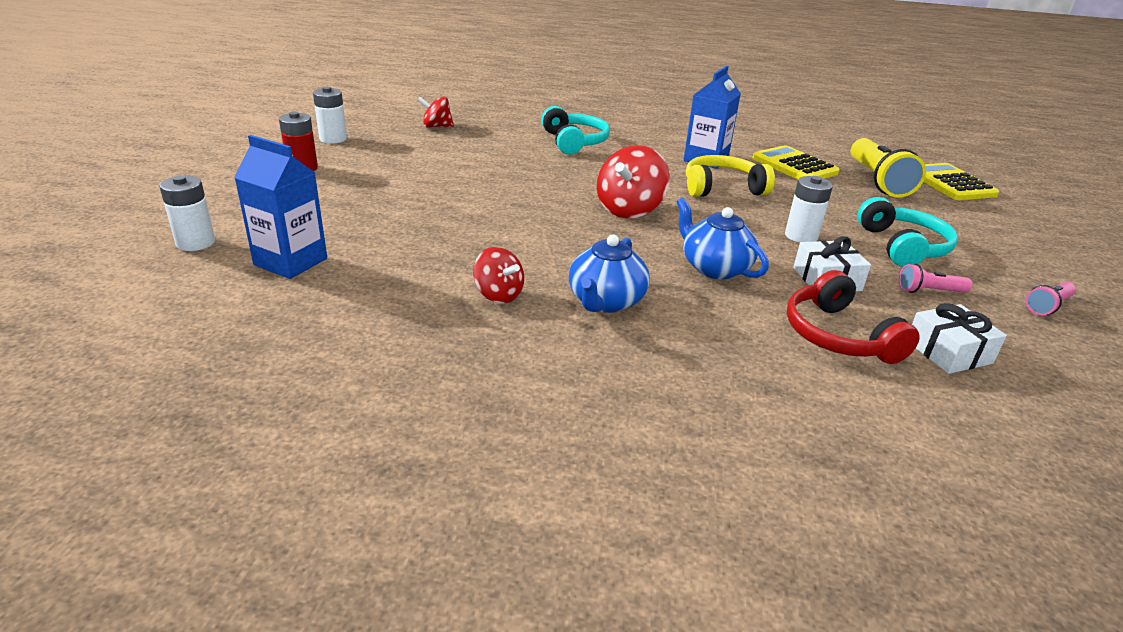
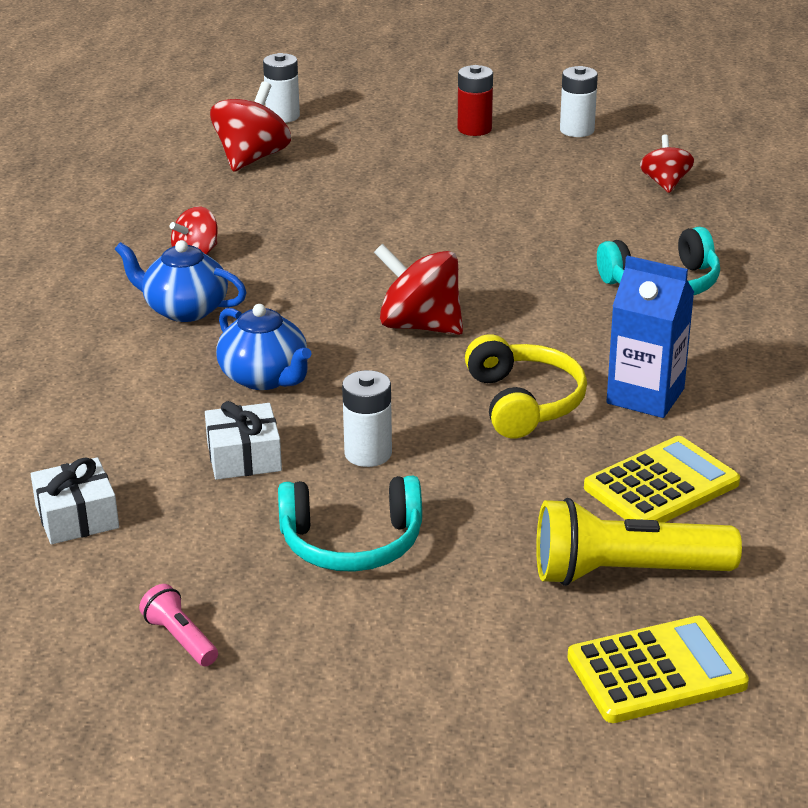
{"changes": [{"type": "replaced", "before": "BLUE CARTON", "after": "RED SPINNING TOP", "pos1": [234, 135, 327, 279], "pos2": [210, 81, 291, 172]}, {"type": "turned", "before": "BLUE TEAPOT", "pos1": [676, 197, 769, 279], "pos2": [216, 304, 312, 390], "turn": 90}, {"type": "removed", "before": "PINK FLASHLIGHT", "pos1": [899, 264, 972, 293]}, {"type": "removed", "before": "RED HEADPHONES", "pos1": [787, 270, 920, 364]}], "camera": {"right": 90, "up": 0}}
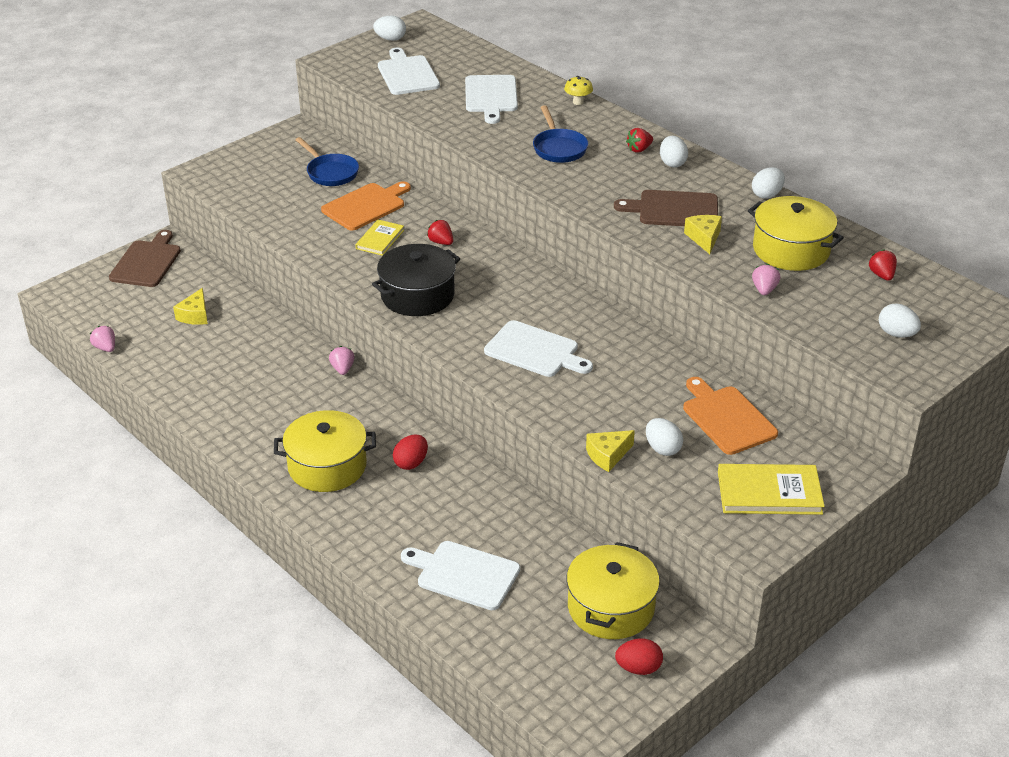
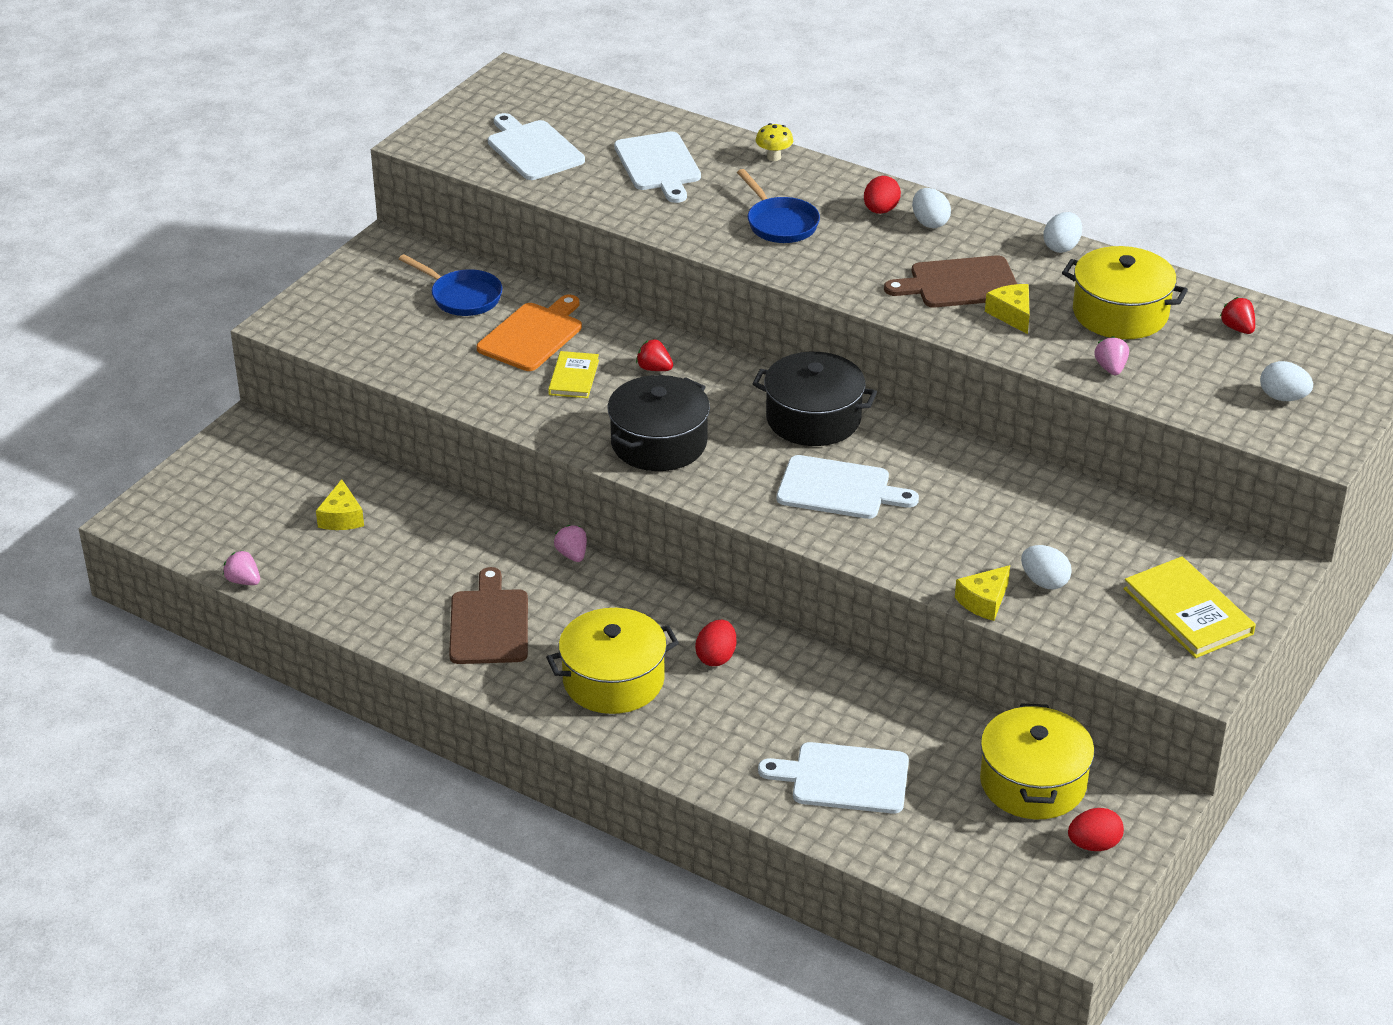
{"changes": [{"type": "removed", "before": "WHITE EGG", "pos1": [373, 16, 406, 41]}, {"type": "replaced", "before": "RED STRAWBERRY", "after": "RED EGG", "pos1": [626, 128, 653, 153], "pos2": [864, 176, 901, 214]}, {"type": "moved", "before": "BROWN CUTTING BOARD", "pos1": [109, 230, 181, 287], "pos2": [449, 567, 528, 664]}, {"type": "removed", "before": "ORANGE CUTTING BOARD", "pos1": [683, 377, 778, 455]}, {"type": "turned", "before": "YELLOW BOOK", "pos1": [718, 464, 825, 515], "pos2": [1123, 556, 1256, 658], "turn": 75}, {"type": "added", "after": "BLACK POT", "pos2": [753, 352, 877, 446]}], "camera": {"right": -15, "up": 0}}
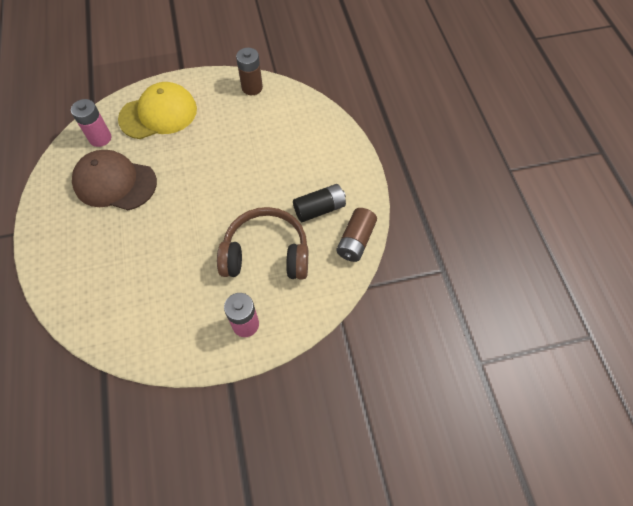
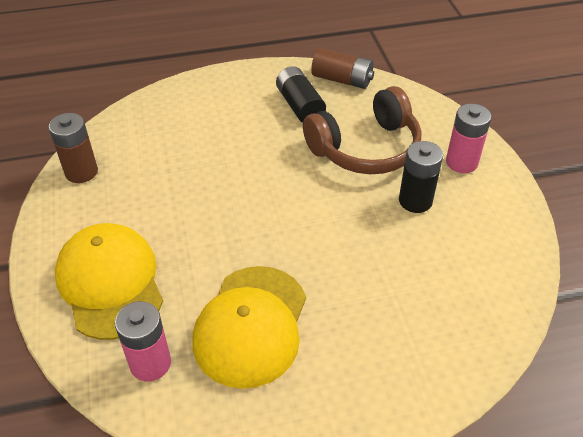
{"changes": [{"type": "recoloured", "before": "BROWN CAP", "after": "YELLOW CAP", "pos1": [72, 150, 157, 210], "pos2": [192, 266, 306, 389]}, {"type": "turned", "before": "BROWN HEADPHONES", "pos1": [217, 207, 308, 280], "pos2": [303, 86, 421, 174], "turn": -120}, {"type": "added", "after": "BLACK BATTERY", "pos2": [399, 141, 443, 213]}], "camera": {"right": -90, "up": -15}}
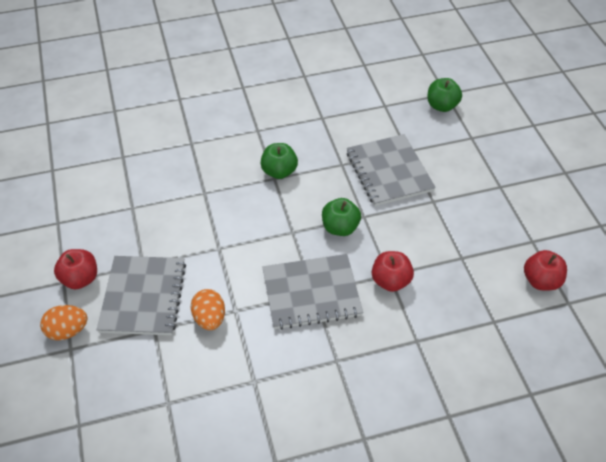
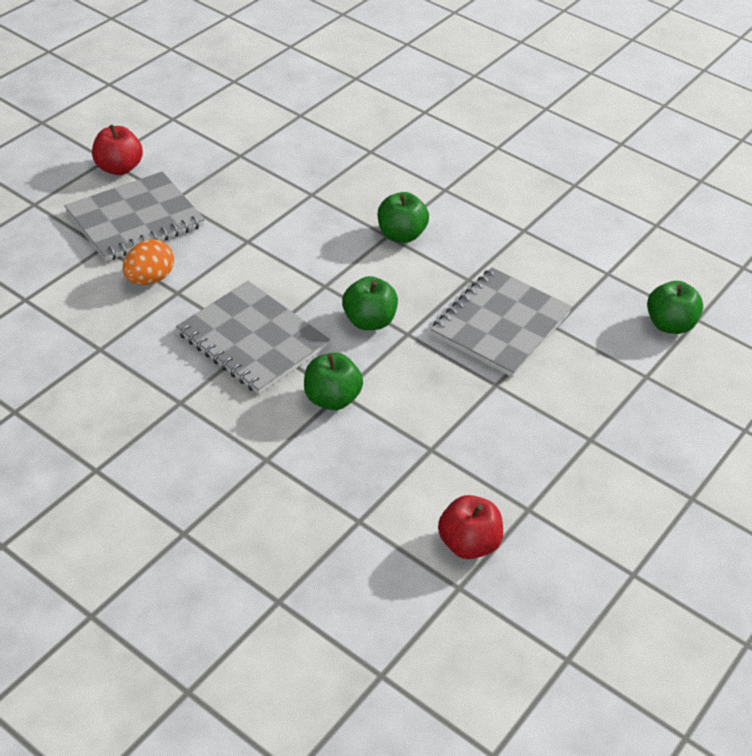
{"changes": [{"type": "recoloured", "before": "RED APPLE", "after": "GREEN APPLE", "pos1": [372, 251, 414, 292], "pos2": [304, 353, 363, 410]}, {"type": "removed", "before": "ORANGE EGG", "pos1": [40, 305, 88, 340]}], "camera": {"right": 50, "up": -5}}
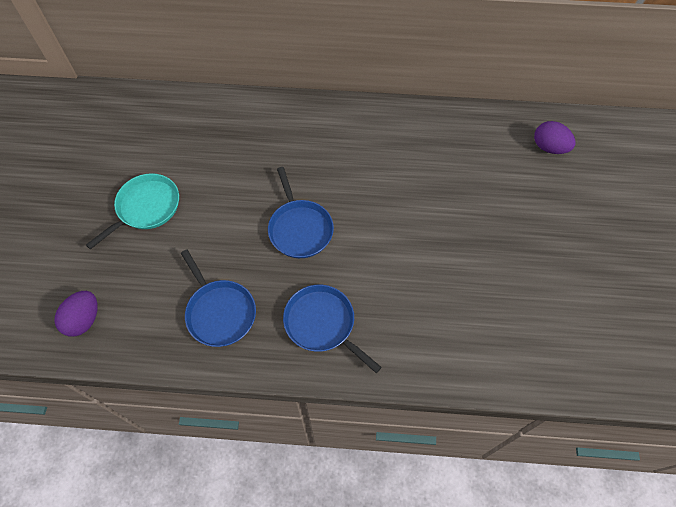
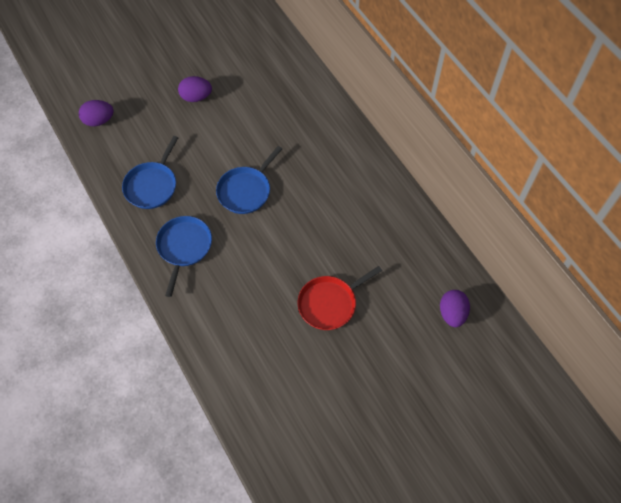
{"changes": [{"type": "replaced", "before": "TURQUOISE PAN", "after": "PURPLE EGG", "pos1": [86, 173, 179, 250], "pos2": [178, 76, 212, 102]}, {"type": "added", "after": "RED PAN", "pos2": [298, 266, 382, 330]}], "camera": {"right": 55, "up": 0}}
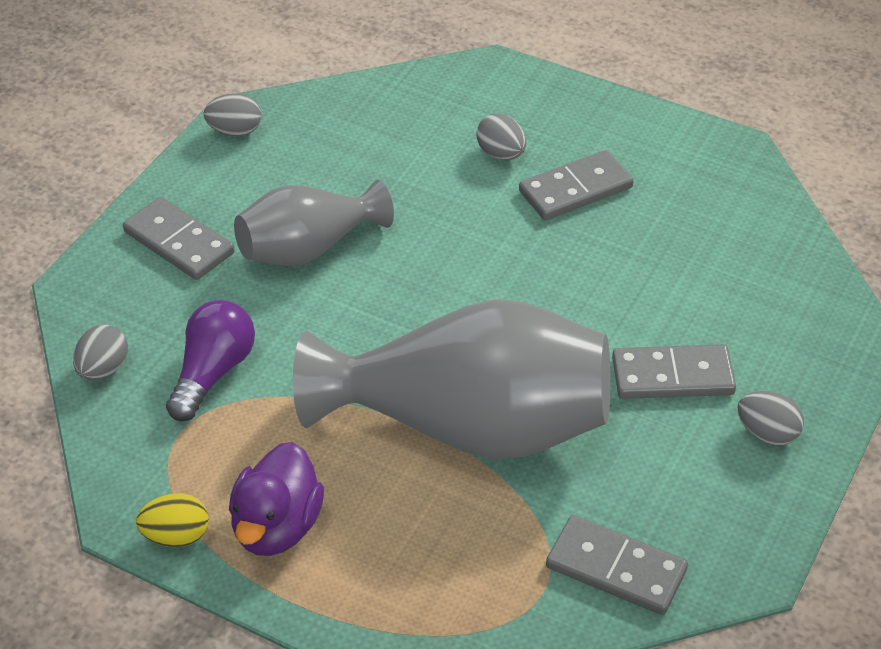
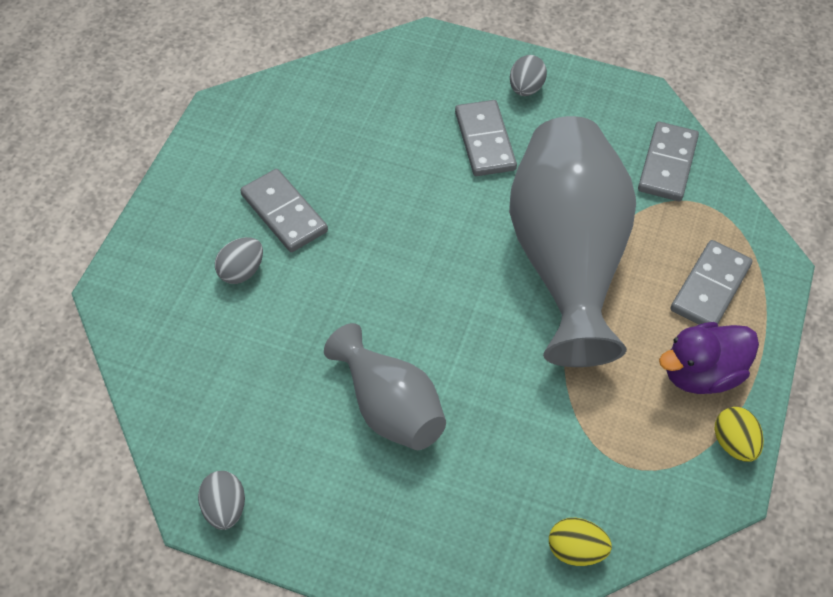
{"changes": [{"type": "moved", "before": "GREY DOMINO", "pos1": [123, 197, 235, 280], "pos2": [670, 240, 753, 325]}, {"type": "removed", "before": "PURPLE LIGHT BULB", "pos1": [166, 300, 255, 421]}, {"type": "recoloured", "before": "GREY EGG", "after": "YELLOW EGG", "pos1": [73, 324, 128, 380], "pos2": [549, 518, 612, 566]}, {"type": "turned", "before": "PURPLE DUCK", "pos1": [229, 442, 324, 556], "pos2": [659, 322, 759, 394], "turn": 150}], "camera": {"right": -100, "up": 10}}
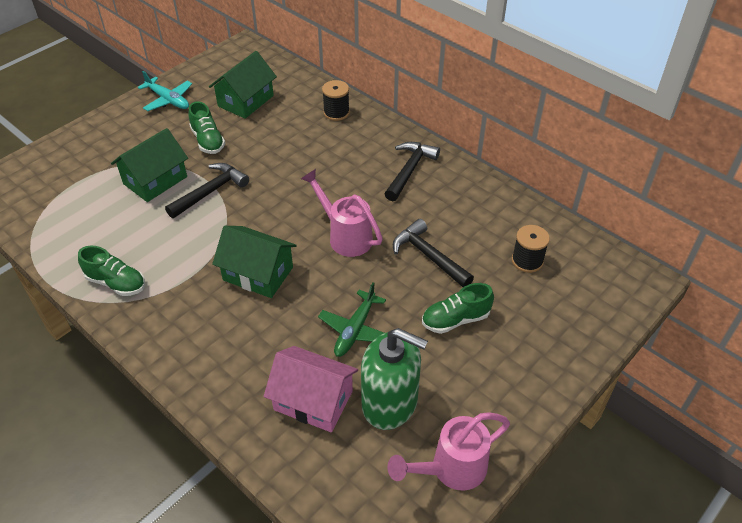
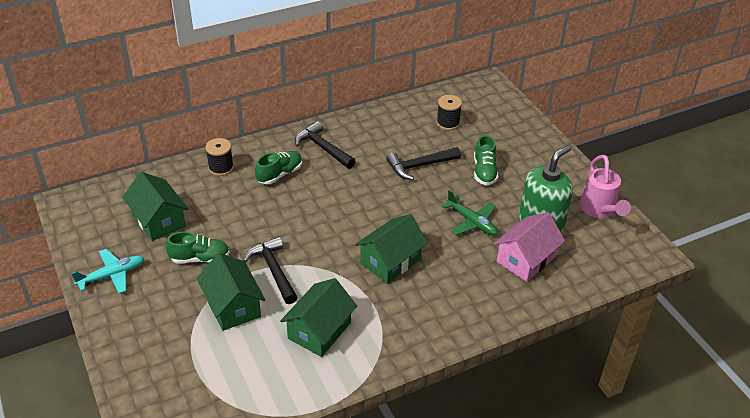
{"changes": [{"type": "removed", "before": "PINK WATERING CAN", "pos1": [301, 169, 383, 257]}, {"type": "moved", "before": "GREEN SHOE", "pos1": [78, 246, 145, 296], "pos2": [255, 151, 302, 184]}, {"type": "added", "after": "GREEN HOUSE", "pos2": [280, 278, 357, 357]}], "camera": {"right": -70, "up": -5}}
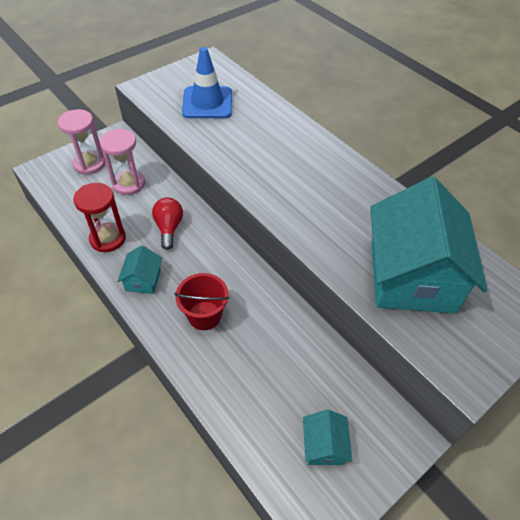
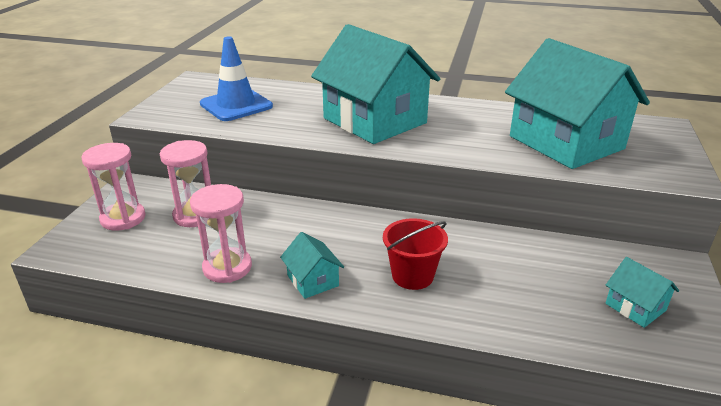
{"changes": [{"type": "recoloured", "before": "RED HOURGLASS", "after": "PINK HOURGLASS", "pos1": [73, 183, 126, 252], "pos2": [190, 184, 252, 283]}, {"type": "removed", "before": "RED LIGHT BULB", "pos1": [152, 197, 183, 250]}, {"type": "added", "after": "TURQUOISE HOUSE", "pos2": [311, 24, 440, 144]}], "camera": {"right": -35, "up": -20}}
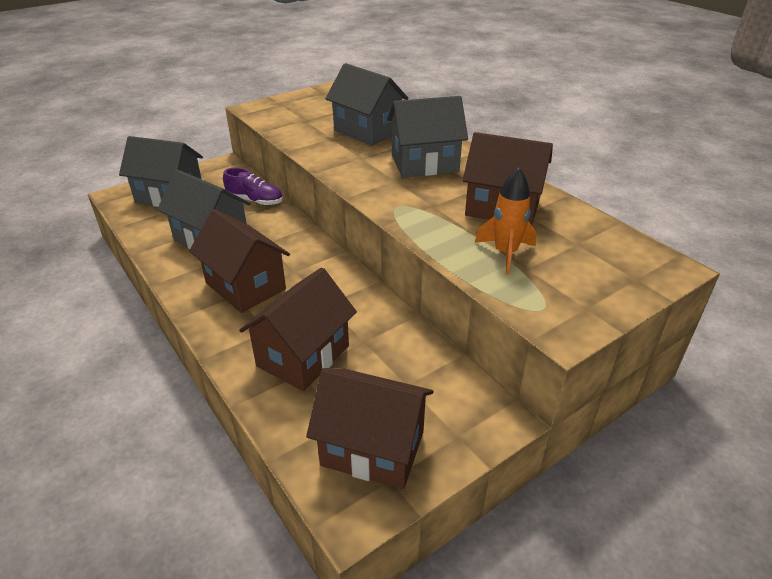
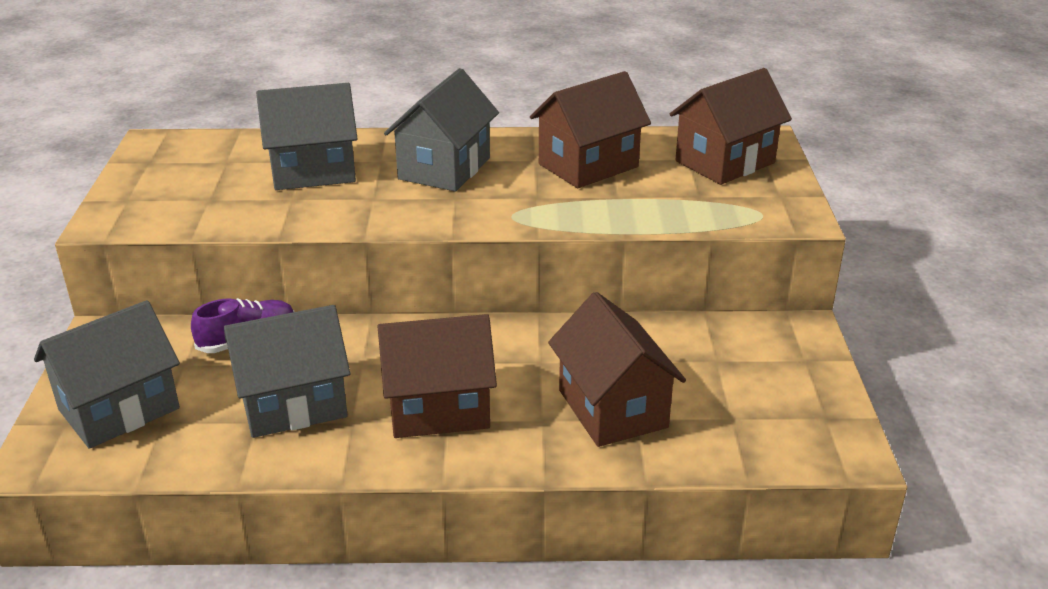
{"changes": [{"type": "removed", "before": "ORANGE ROCKET", "pos1": [475, 168, 536, 275]}, {"type": "moved", "before": "BROWN HOUSE", "pos1": [306, 368, 433, 489], "pos2": [670, 68, 792, 185]}], "camera": {"right": -55, "up": -5}}
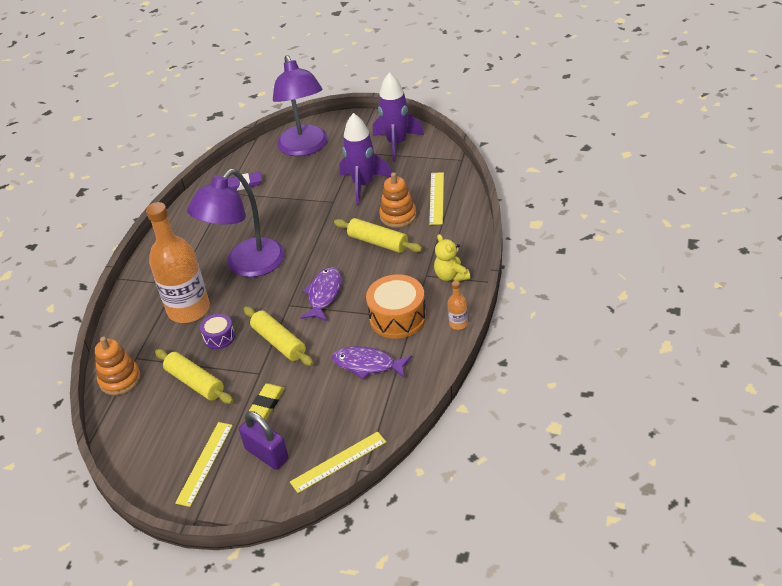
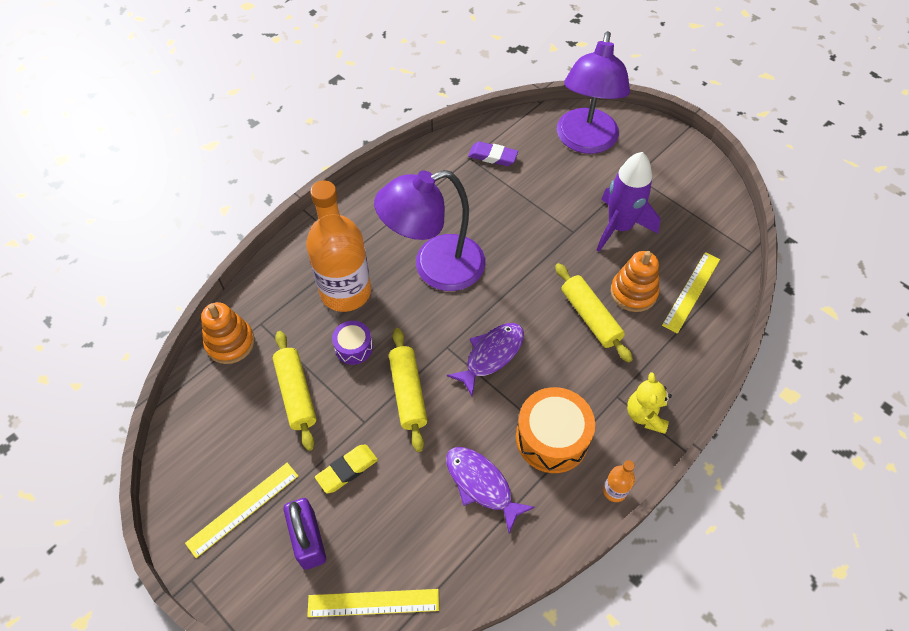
{"changes": [{"type": "removed", "before": "PURPLE ROCKET", "pos1": [373, 72, 424, 162]}], "camera": {"right": 25, "up": 15}}
